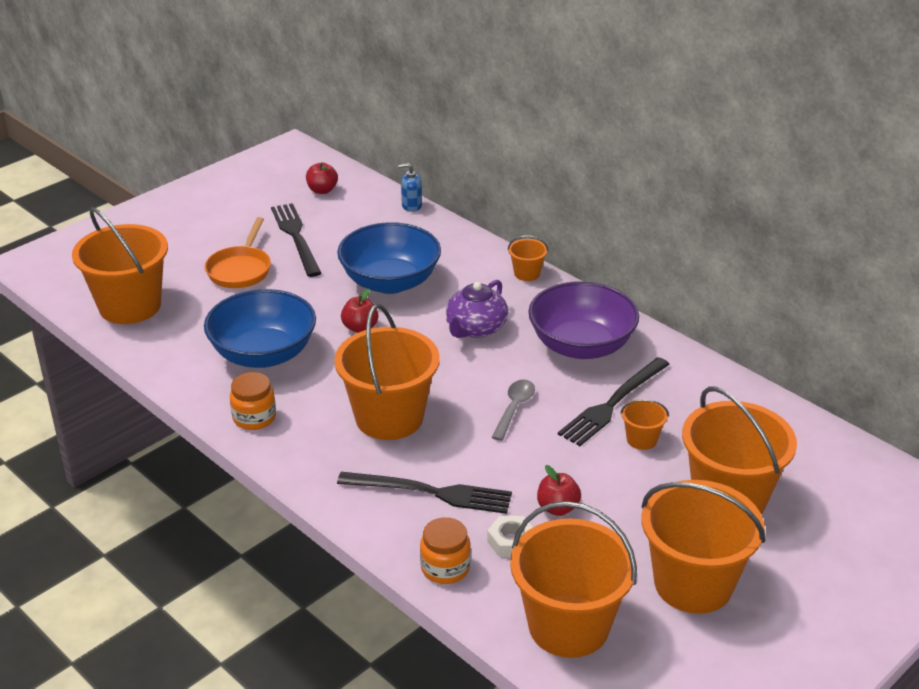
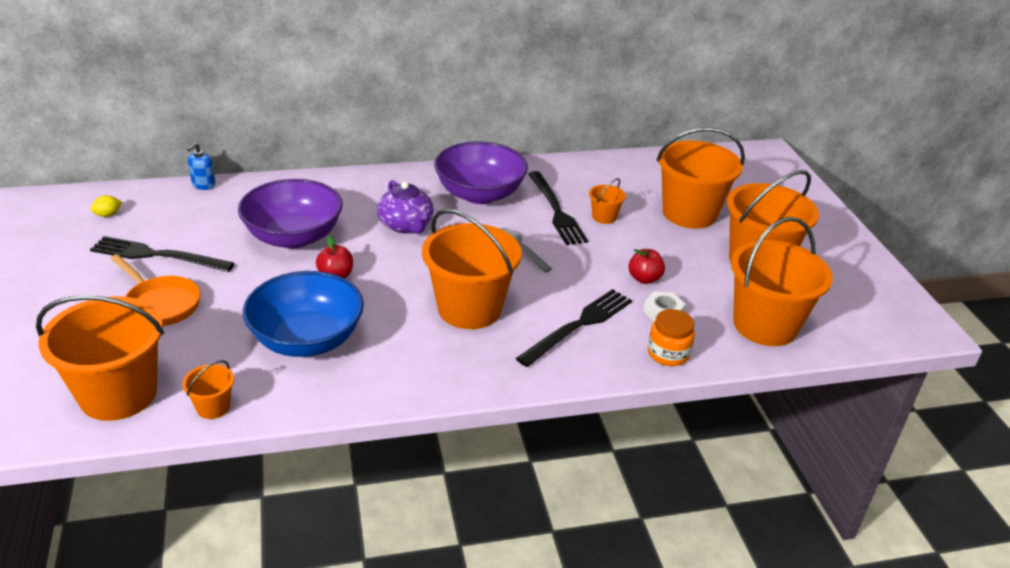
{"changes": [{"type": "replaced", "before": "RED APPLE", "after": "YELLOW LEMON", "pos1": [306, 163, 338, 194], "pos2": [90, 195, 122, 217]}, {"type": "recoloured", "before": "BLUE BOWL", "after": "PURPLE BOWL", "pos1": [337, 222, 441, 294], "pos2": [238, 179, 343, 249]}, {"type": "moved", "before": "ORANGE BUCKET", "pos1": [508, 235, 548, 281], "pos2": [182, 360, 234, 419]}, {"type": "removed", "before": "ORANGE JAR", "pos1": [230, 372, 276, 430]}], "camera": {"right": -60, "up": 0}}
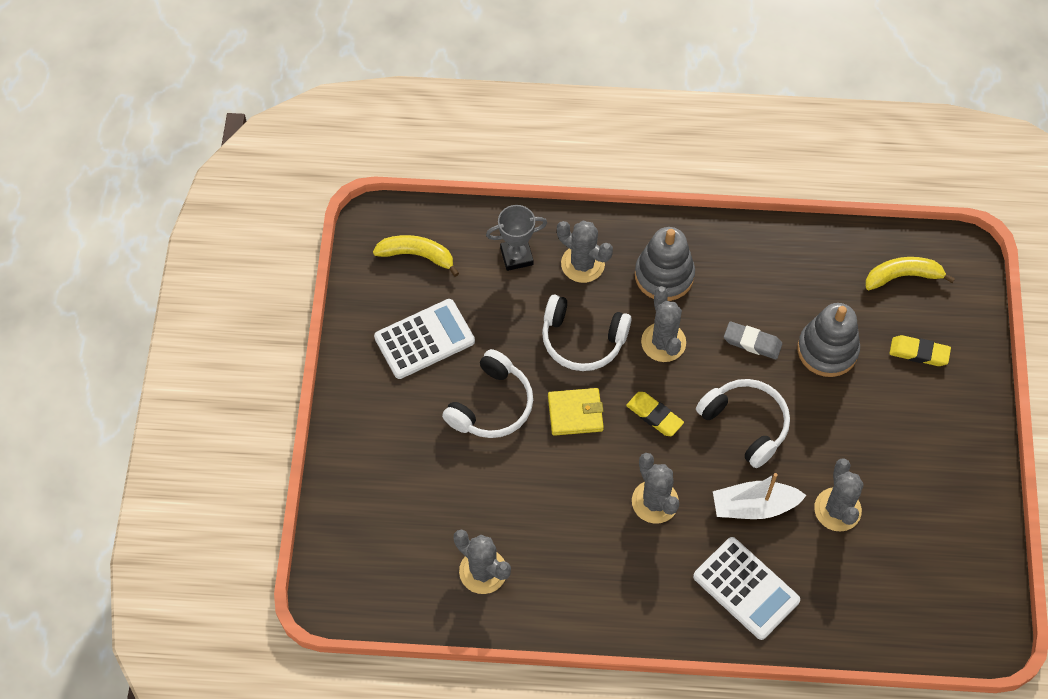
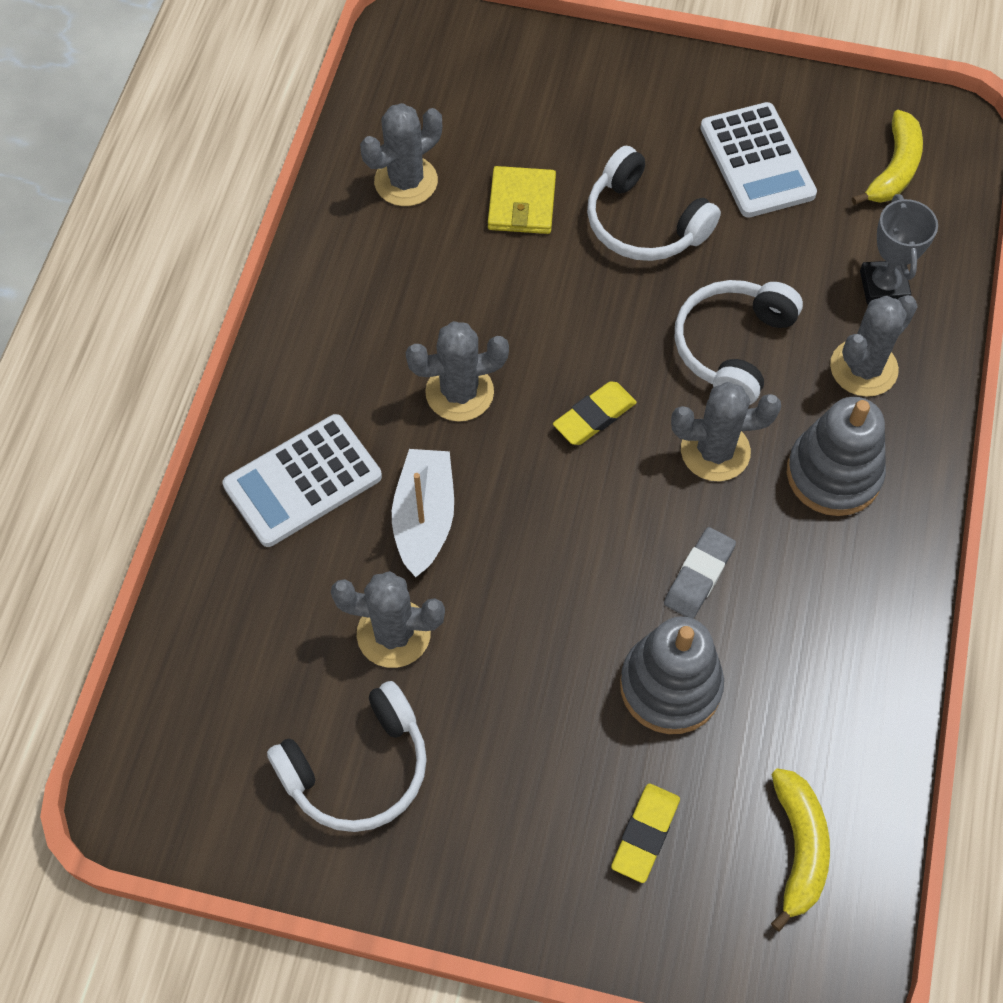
{"changes": [{"type": "moved", "before": "WHITE HEADPHONES", "pos1": [696, 379, 790, 468], "pos2": [267, 681, 427, 832]}, {"type": "moved", "before": "YELLOW WALLET", "pos1": [548, 388, 604, 436], "pos2": [488, 166, 556, 234]}], "camera": {"right": 100, "up": 0}}
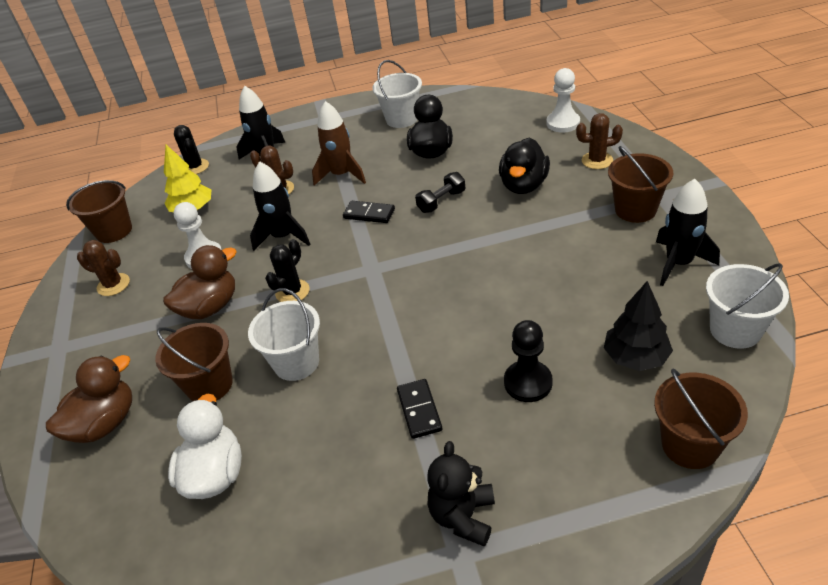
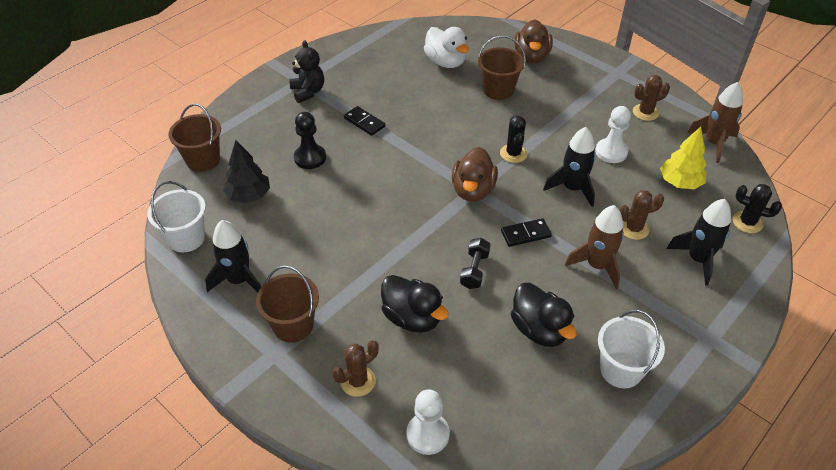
{"changes": [{"type": "turned", "before": "BLACK DUCK", "pos1": [499, 138, 550, 194], "pos2": [381, 275, 449, 333], "turn": 150}, {"type": "replaced", "before": "BROWN BUCKET", "after": "BROWN ROCKET", "pos1": [66, 180, 132, 243], "pos2": [687, 82, 743, 163]}, {"type": "moved", "before": "BROWN DUCK", "pos1": [163, 245, 237, 319], "pos2": [452, 147, 498, 202]}, {"type": "removed", "before": "WHITE BUCKET", "pos1": [248, 288, 320, 381]}], "camera": {"right": 140, "up": 5}}
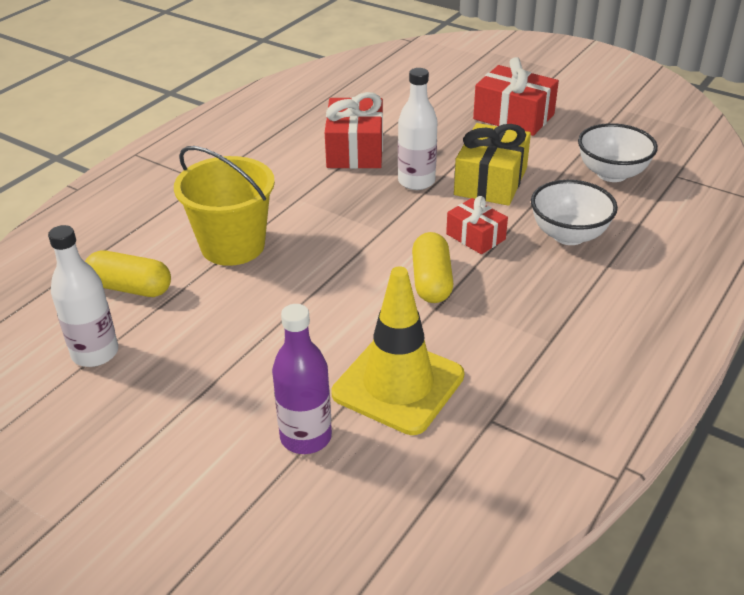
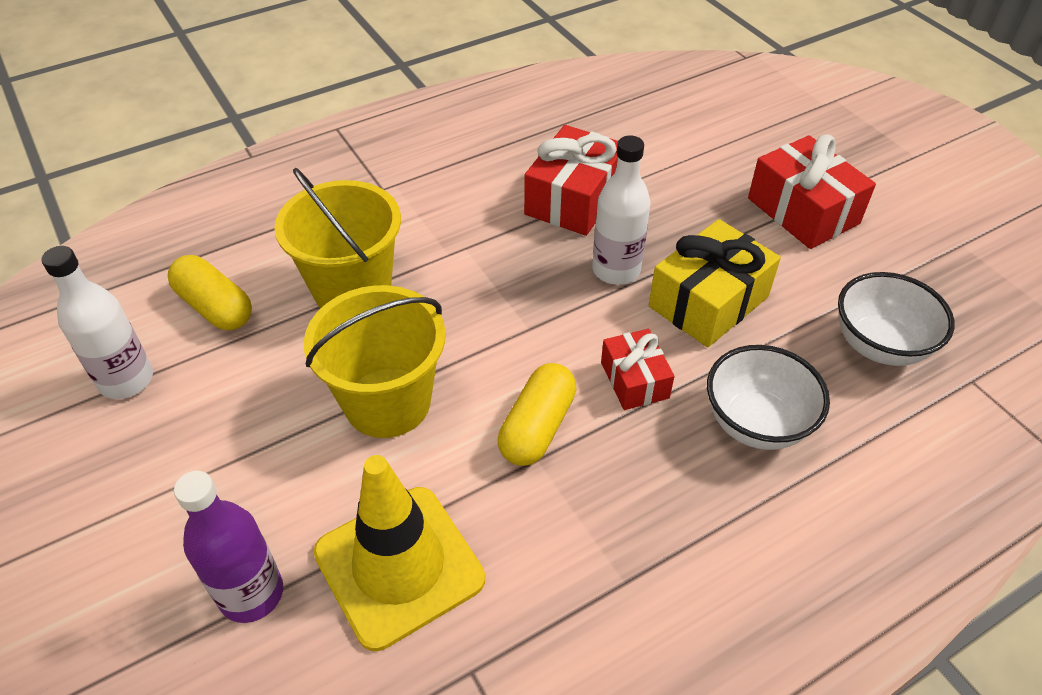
{"changes": [{"type": "added", "after": "YELLOW BUCKET", "pos2": [304, 285, 446, 438]}], "camera": {"right": 25, "up": 10}}
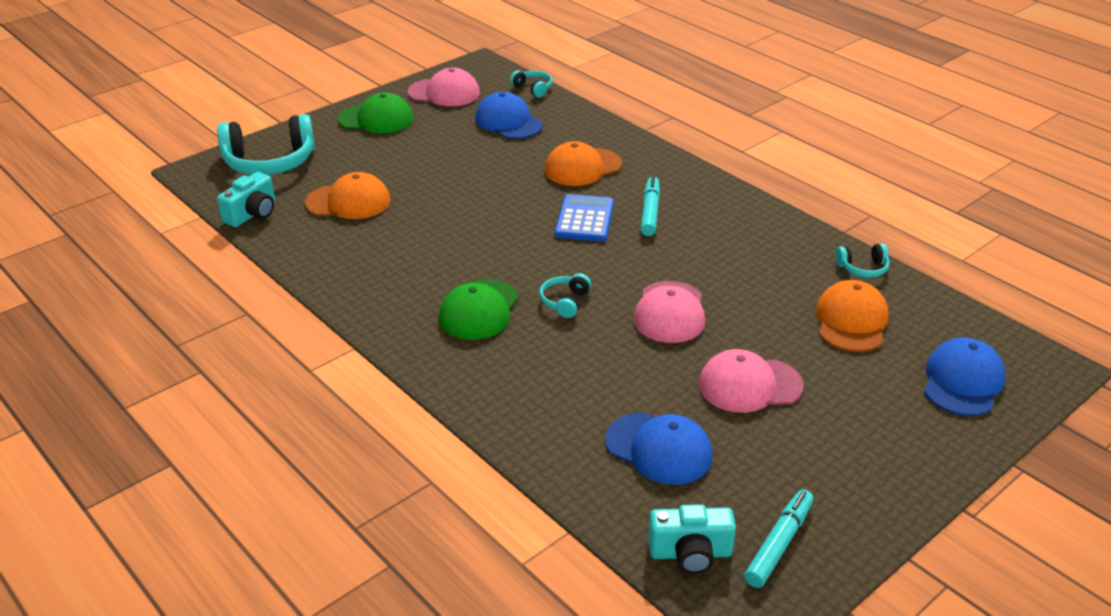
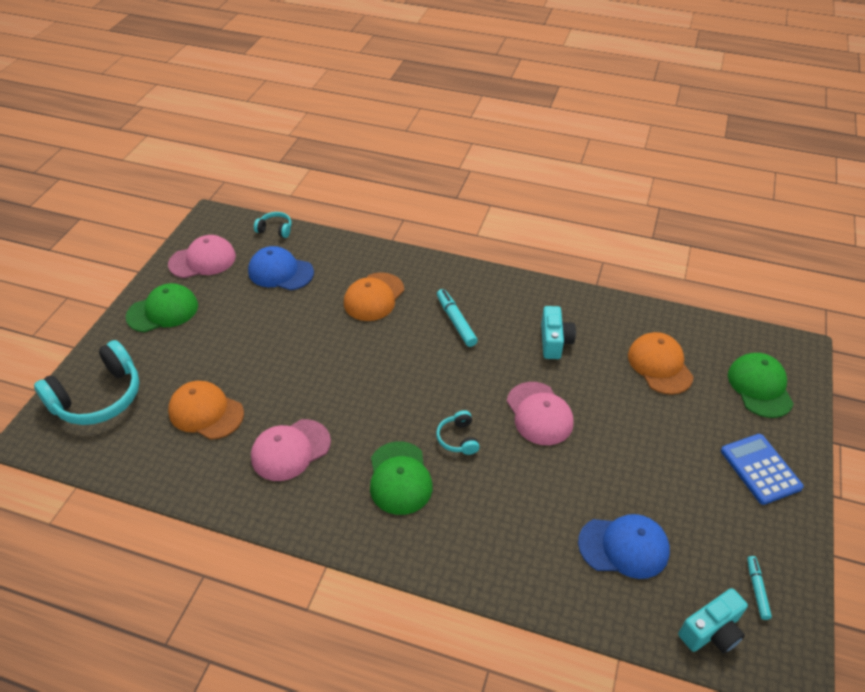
{"changes": [{"type": "moved", "before": "TURQUOISE CAMERA", "pos1": [217, 172, 275, 227], "pos2": [541, 306, 576, 359]}, {"type": "turned", "before": "ORANGE CAP", "pos1": [305, 172, 390, 219], "pos2": [168, 381, 244, 440], "turn": -120}, {"type": "moved", "before": "BLUE CALCULATOR", "pos1": [555, 194, 614, 242], "pos2": [721, 434, 804, 505]}, {"type": "removed", "before": "TURQUOISE HEADPHONES", "pos1": [835, 243, 890, 278]}, {"type": "recoloured", "before": "BLUE CAP", "after": "GREEN CAP", "pos1": [924, 338, 1006, 416], "pos2": [728, 353, 794, 418]}, {"type": "moved", "before": "PINK CAP", "pos1": [699, 349, 804, 413], "pos2": [251, 419, 331, 481]}, {"type": "resized", "before": "TURQUOISE MARKER", "pos1": [744, 490, 813, 588], "pos2": [747, 556, 772, 620], "scale": 0.64}], "camera": {"right": -30, "up": 10}}
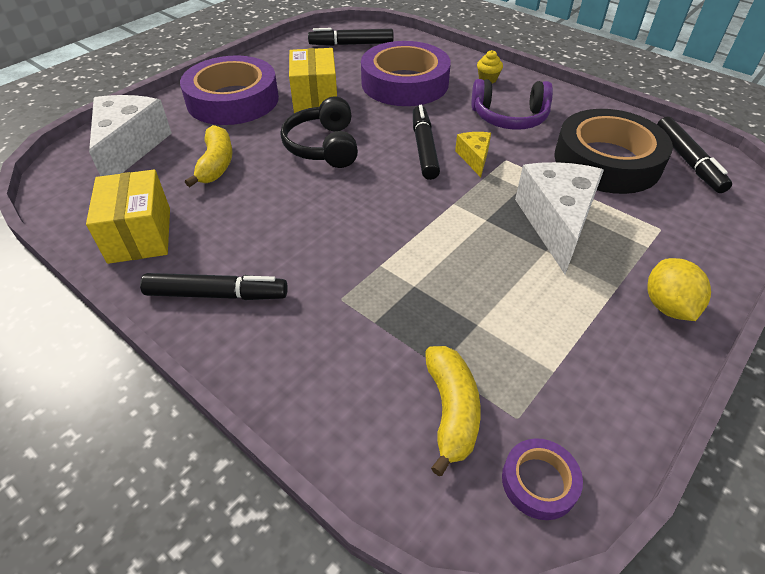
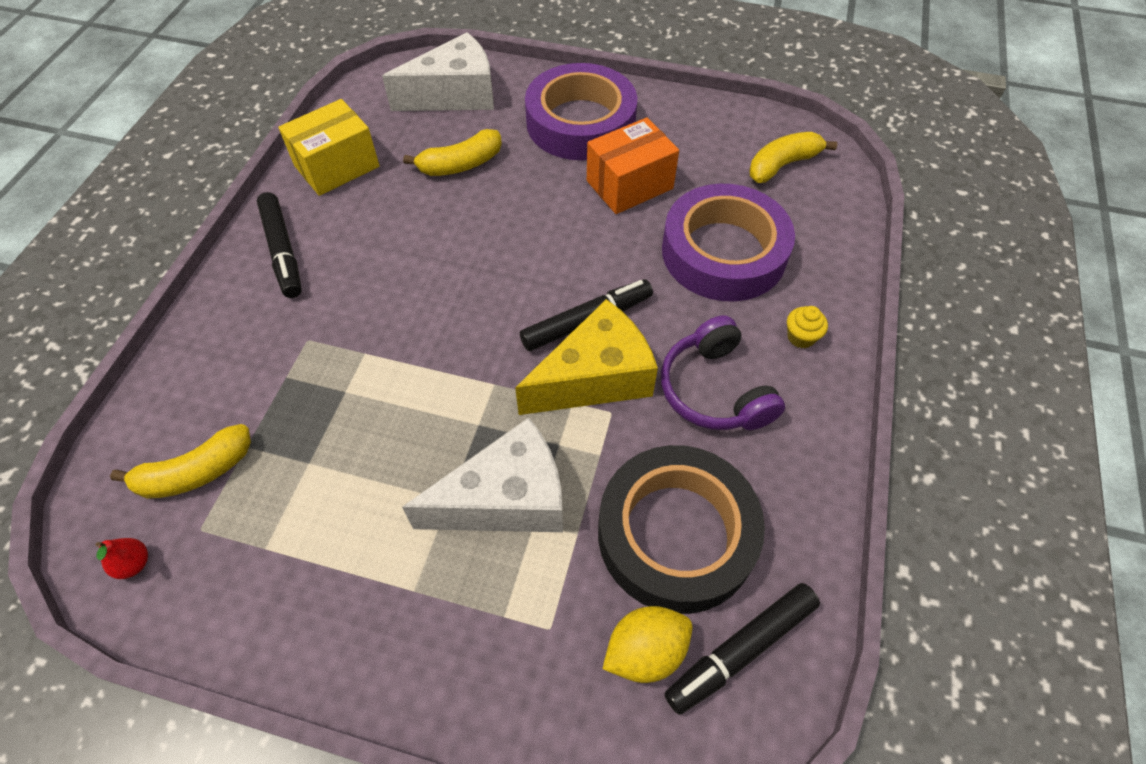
{"changes": [{"type": "replaced", "before": "BLACK MARKER", "after": "YELLOW BANANA", "pos1": [308, 28, 394, 46], "pos2": [749, 132, 837, 183]}, {"type": "recoloured", "before": "YELLOW BOX", "after": "ORANGE BOX", "pos1": [289, 48, 337, 113], "pos2": [587, 118, 679, 214]}, {"type": "removed", "before": "BLACK HEADPHONES", "pos1": [281, 96, 358, 168]}, {"type": "resized", "before": "YELLOW CHEESE", "pos1": [455, 132, 491, 177], "pos2": [515, 299, 658, 415], "scale": 2.01}, {"type": "moved", "before": "YELLOW LEMON", "pos1": [647, 258, 711, 321], "pos2": [603, 606, 692, 683]}, {"type": "replaced", "before": "PURPLE TAPE", "after": "RED PEAR", "pos1": [502, 438, 583, 520], "pos2": [96, 538, 148, 579]}], "camera": {"right": 65, "up": 10}}
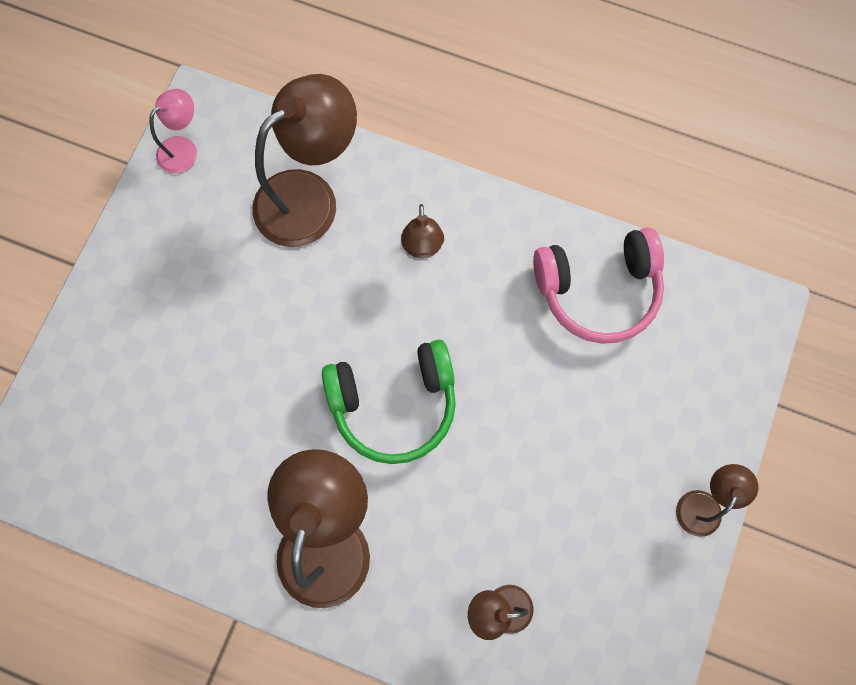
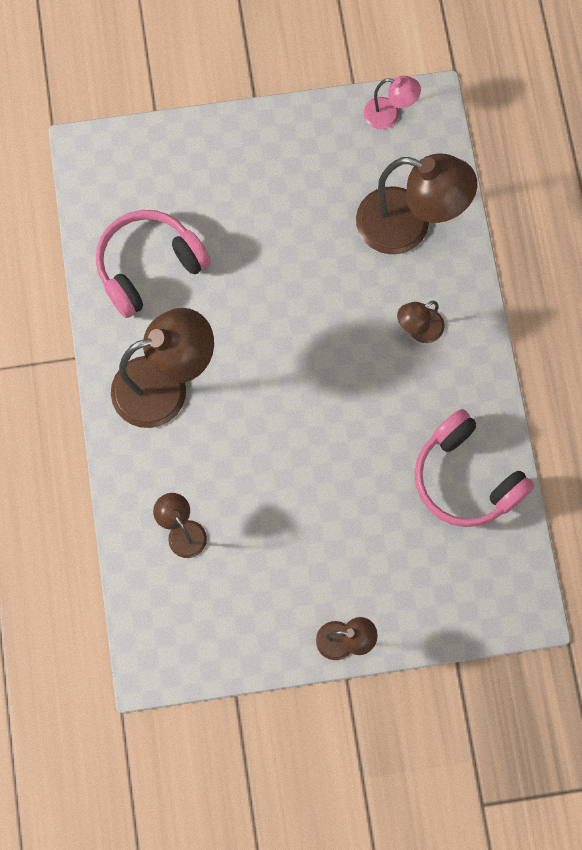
{"changes": [{"type": "removed", "before": "GREEN HEADPHONES", "pos1": [322, 339, 456, 464]}, {"type": "added", "after": "PINK HEADPHONES", "pos2": [96, 210, 211, 318]}], "camera": {"right": 60, "up": 0}}
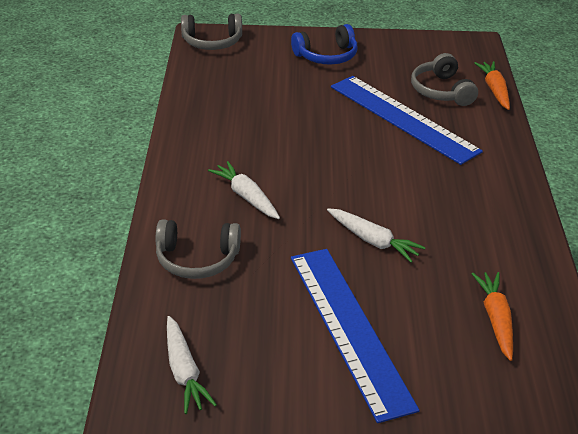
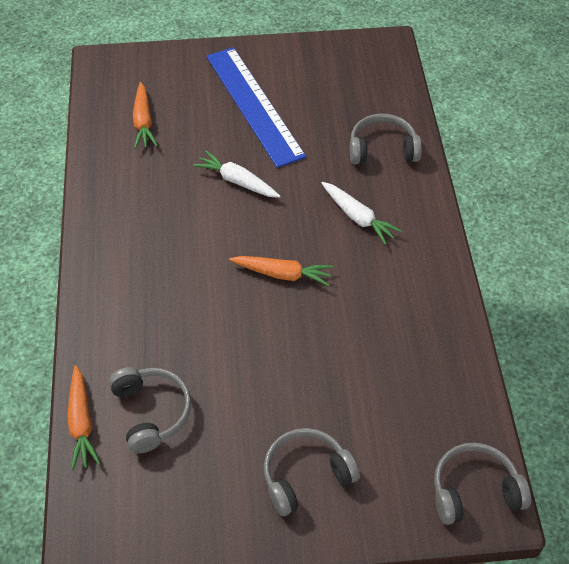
{"changes": [{"type": "recoloured", "before": "BLUE HEADPHONES", "after": "GREY HEADPHONES", "pos1": [291, 24, 358, 65], "pos2": [264, 428, 360, 516]}, {"type": "removed", "before": "BLUE RULER", "pos1": [331, 76, 483, 165]}, {"type": "removed", "before": "WHITE CARROT", "pos1": [167, 316, 217, 414]}, {"type": "added", "after": "ORANGE CARROT", "pos2": [229, 256, 333, 286]}], "camera": {"right": 175, "up": 15}}
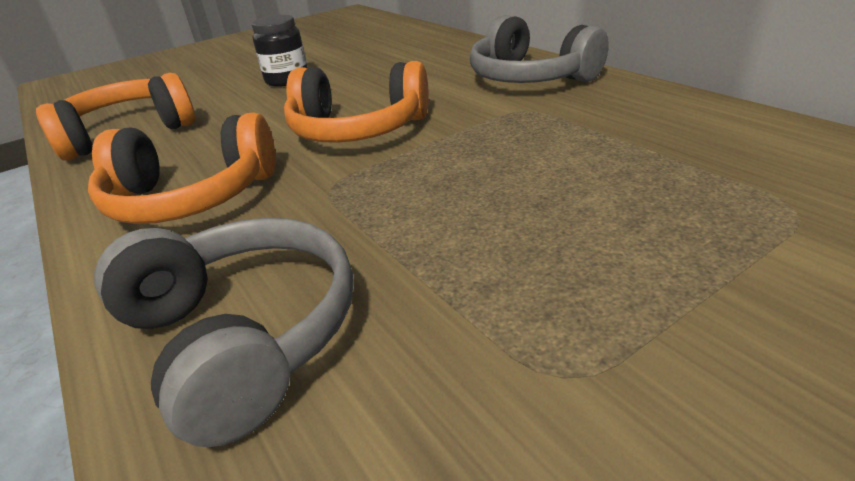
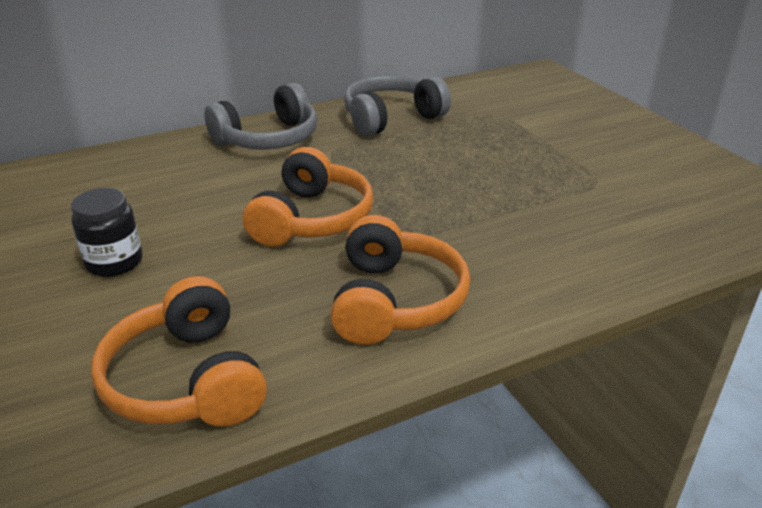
{"changes": [{"type": "moved", "before": "GREY HEADPHONES", "pos1": [94, 218, 354, 447], "pos2": [344, 75, 451, 136]}], "camera": {"right": -85, "up": 0}}
